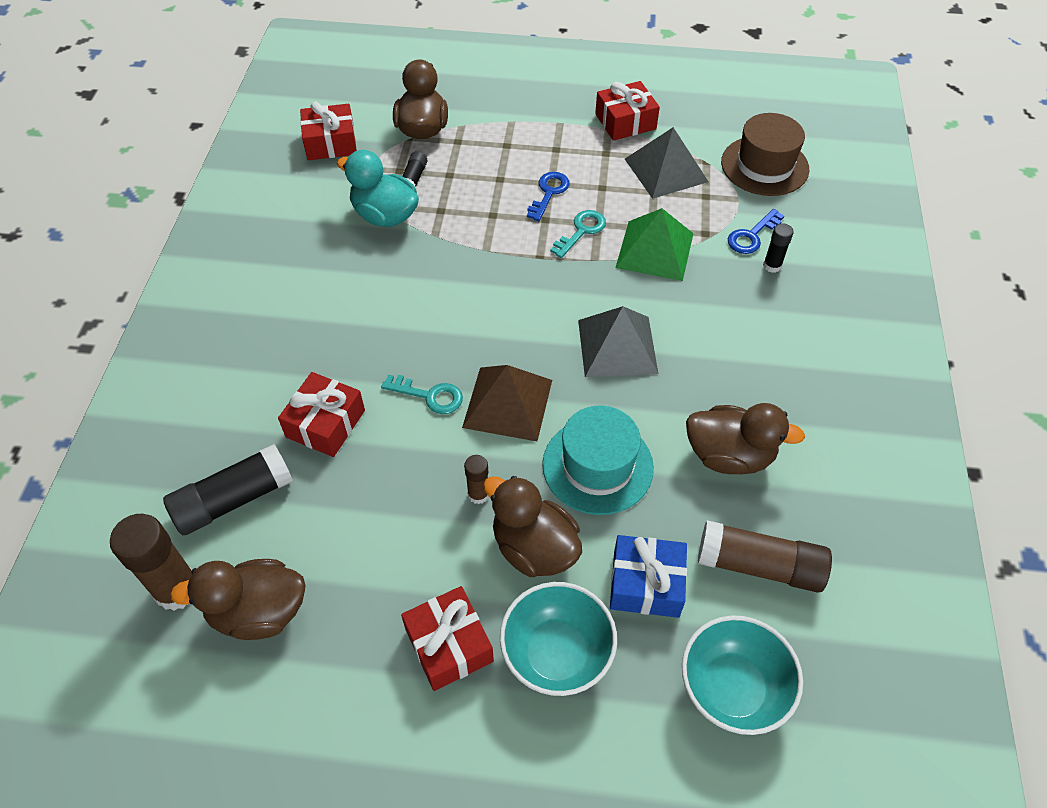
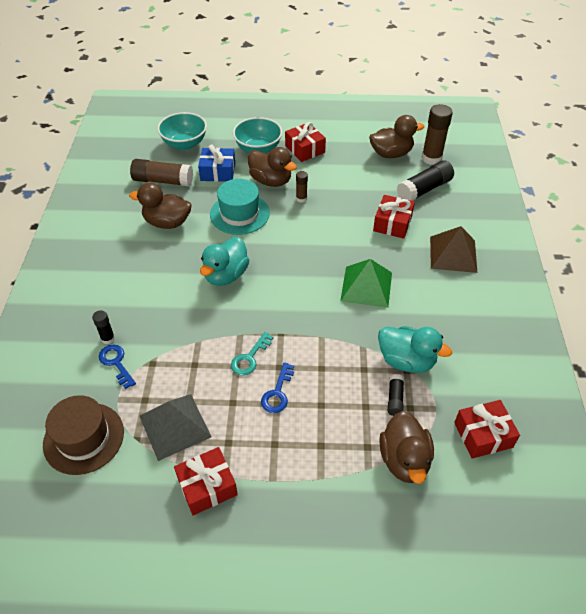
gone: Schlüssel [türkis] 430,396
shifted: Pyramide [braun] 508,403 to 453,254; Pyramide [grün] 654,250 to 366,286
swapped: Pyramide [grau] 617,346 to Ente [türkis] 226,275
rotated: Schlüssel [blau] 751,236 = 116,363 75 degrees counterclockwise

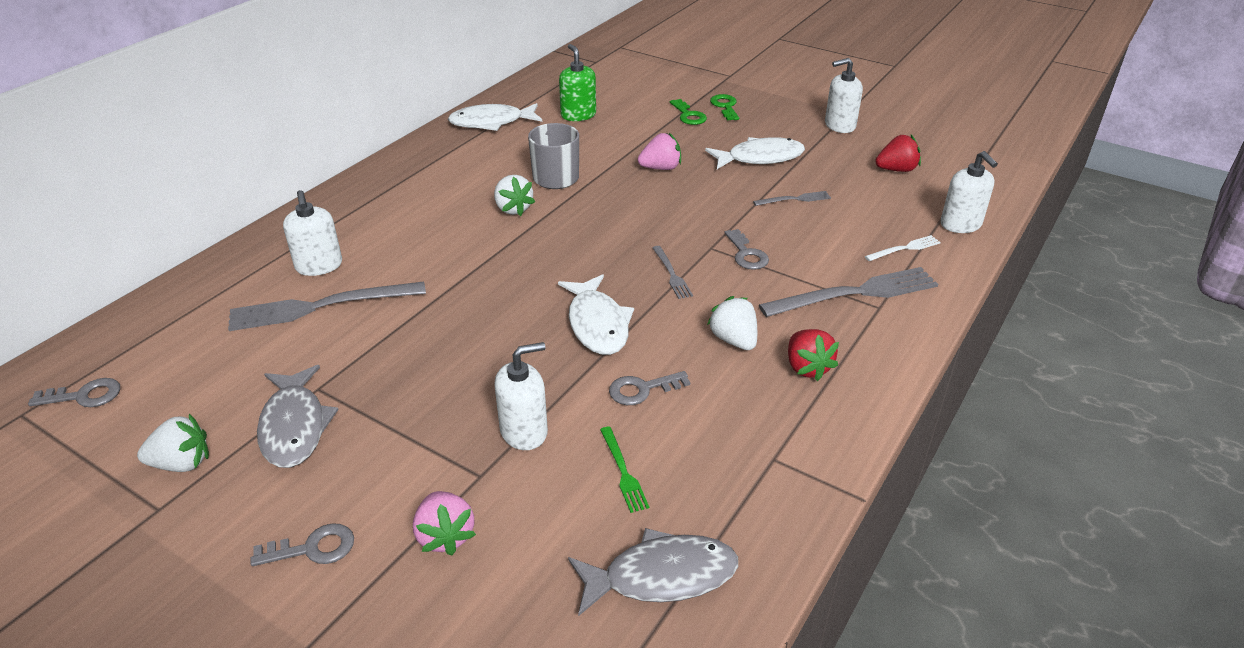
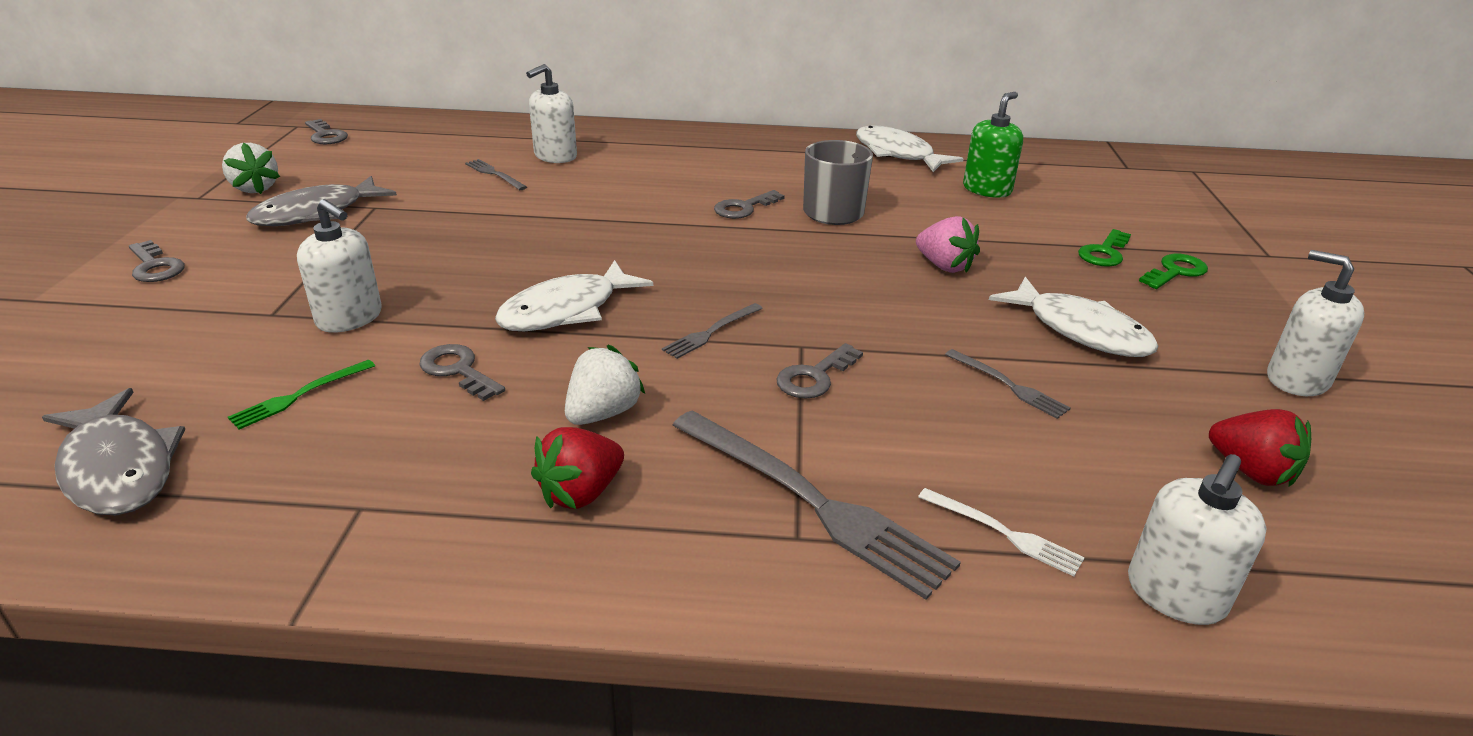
gone: Erdbeere [rosa] 445,536
swapped: Erdbeere [weiß] 513,209 to Schlüssel [grau] 744,208
scaled: Gabel [grau] 321,306 = 494,174 x0.48

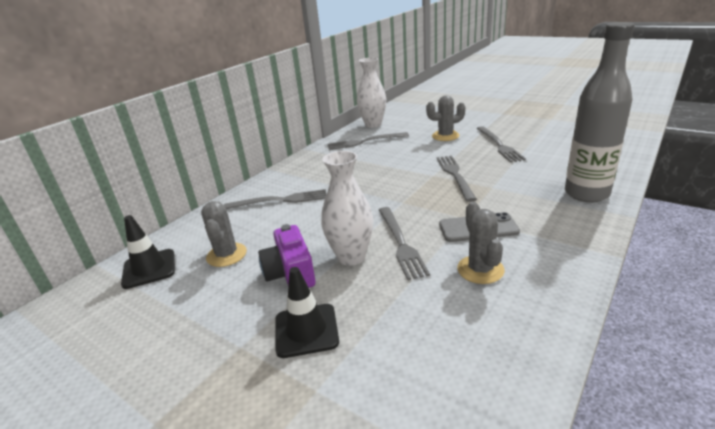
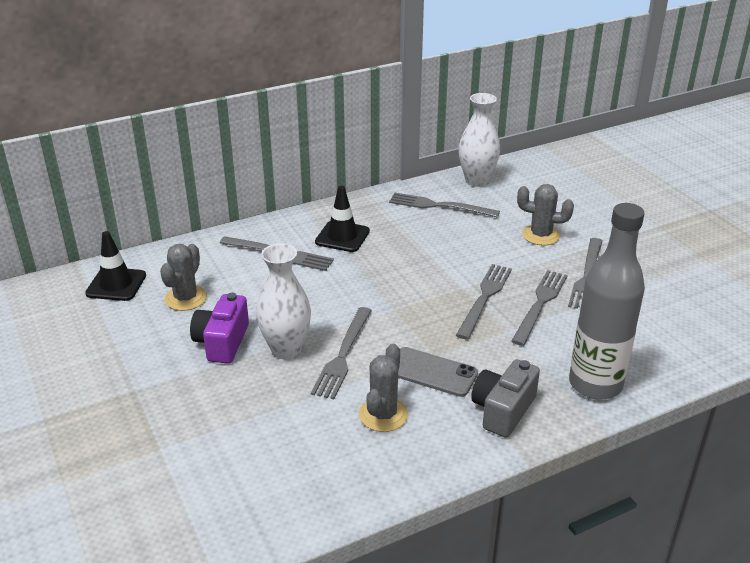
new: Kamera [grau] 503,410; Gabel [grau] 540,304
shifted: Leitkegel [schwarz] 306,330 to 342,237

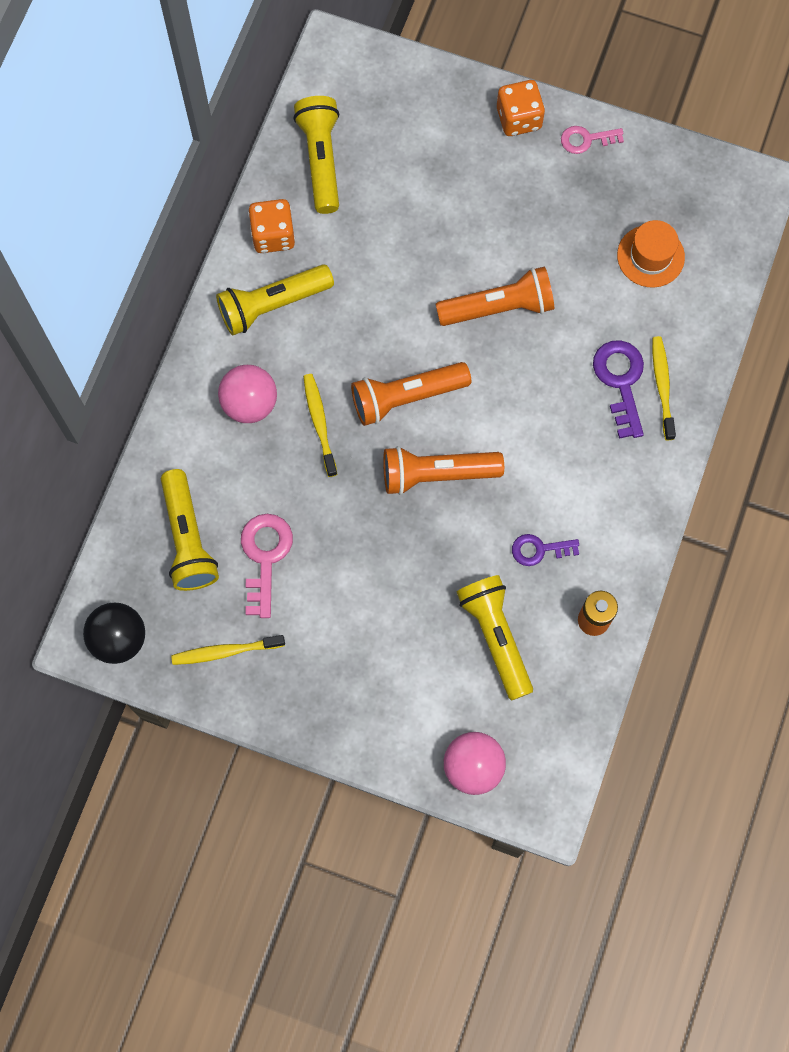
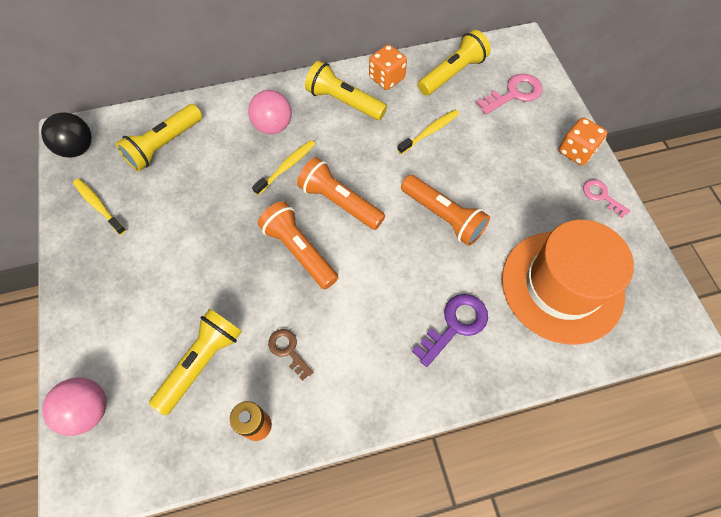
shifted: Schlüssel [rosa] 265,557 to 514,94; Zahnbürste [gelb] 662,386 to 430,132
repainted: Schlüssel [lila] 539,550 to Schlüssel [braun] 288,350
scaled: Hut [orange] 650,256 = 562,286 x2.09

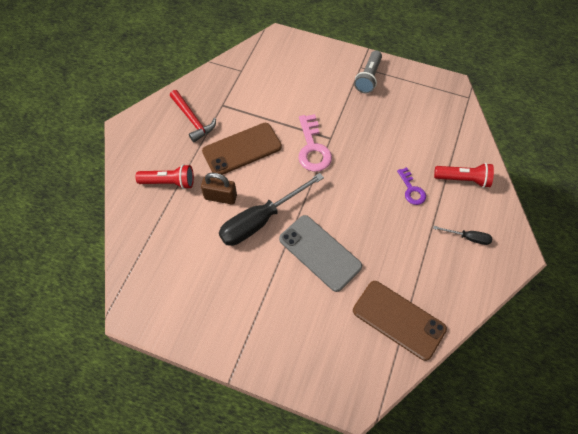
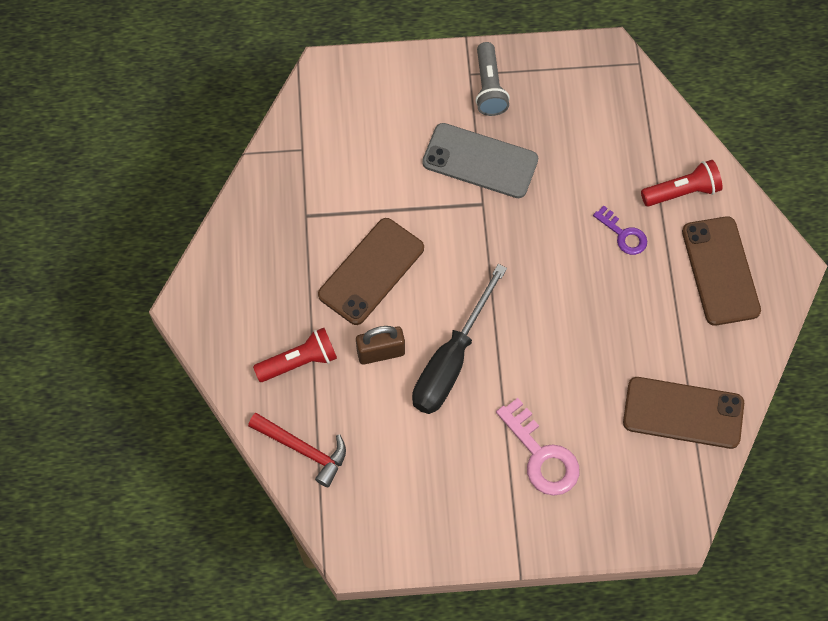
shifted: Hammer [rot] 192,120 to 303,449; Handy [grau] 320,252 to 480,161; Schlüssel [rosa] 313,148 to 541,456
swapped: Schraubenzieher [schwarz] 468,238 to Handy [braun] 720,271

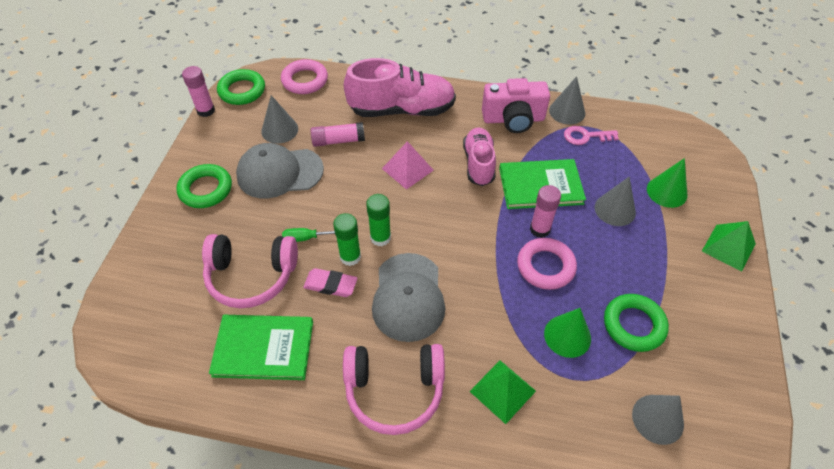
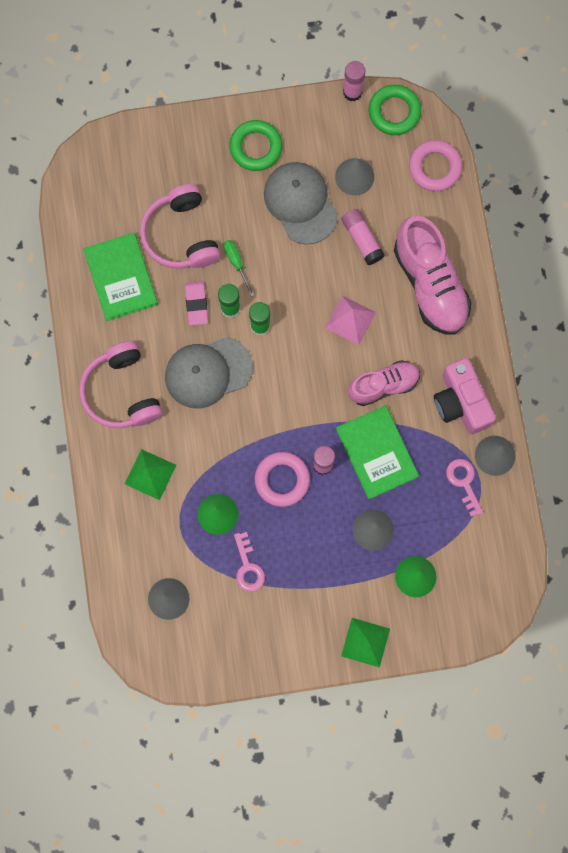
swapped: Ring [grün] 633,325 to Schlüssel [rosa] 248,567

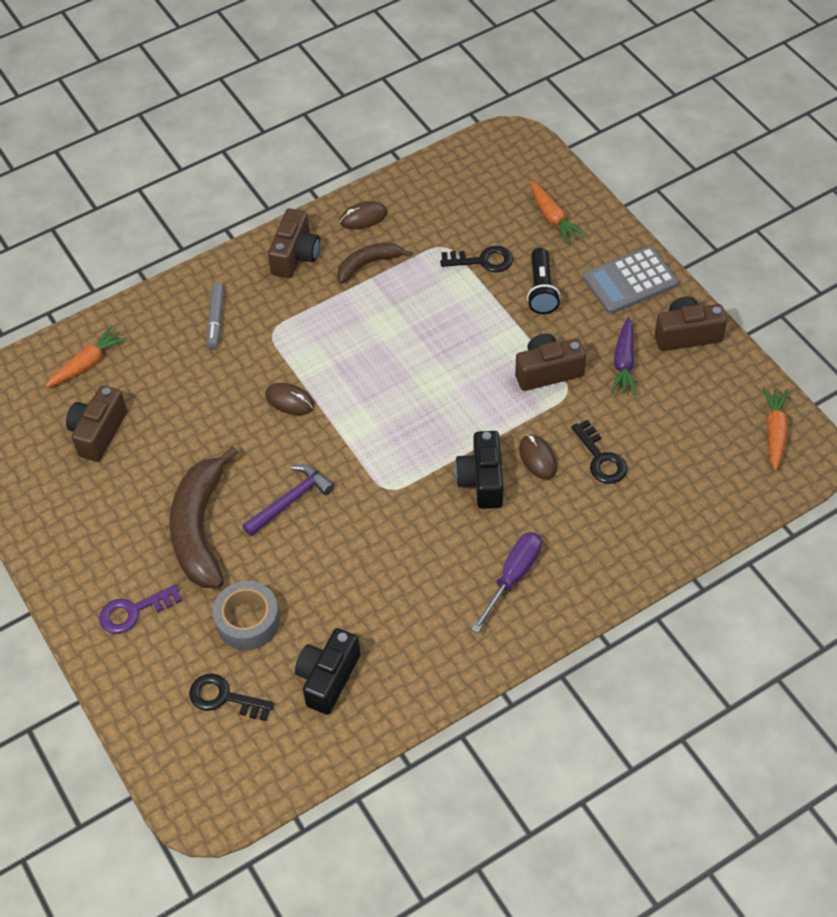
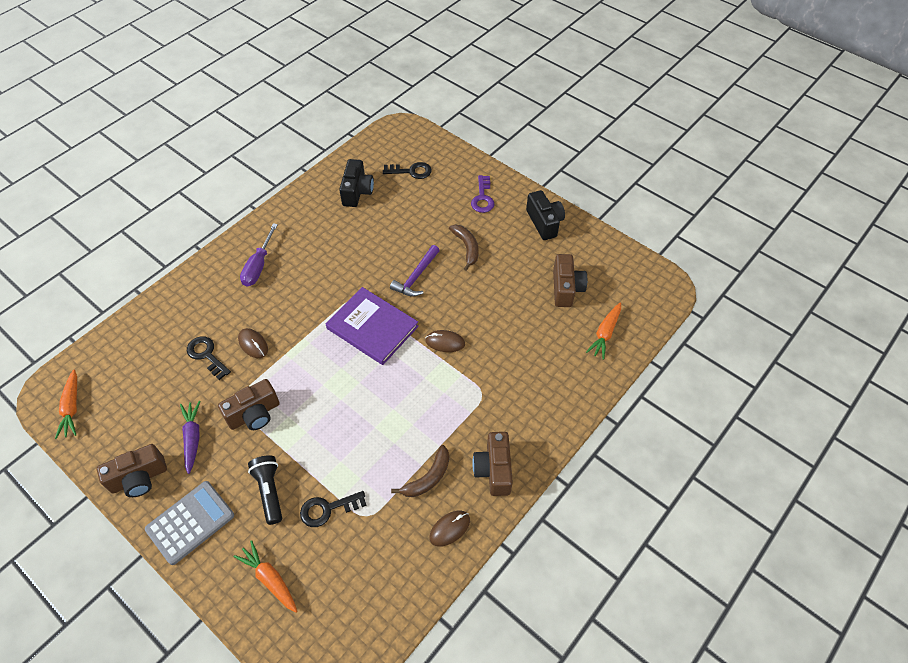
gone: Filzstift [grau] 216,320; Klebeband [grau] 248,621
new: Buch [lila] 372,327
shifted: Kamera [schwarz] 482,480 to 544,223
rotated: Schlüssel [lila] 134,611 = 482,198 135 degrees clockwise
scaled: Banane [braun] 200,528 = 466,247 x0.55

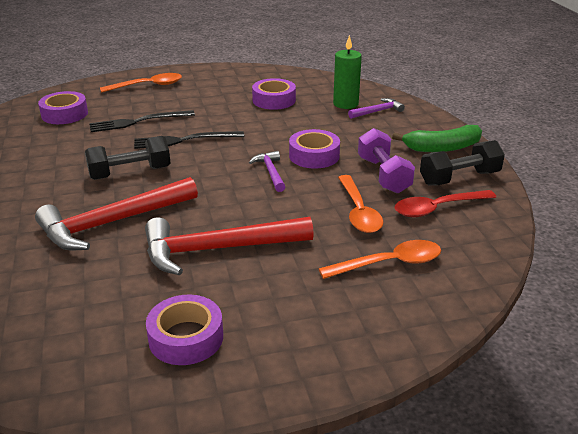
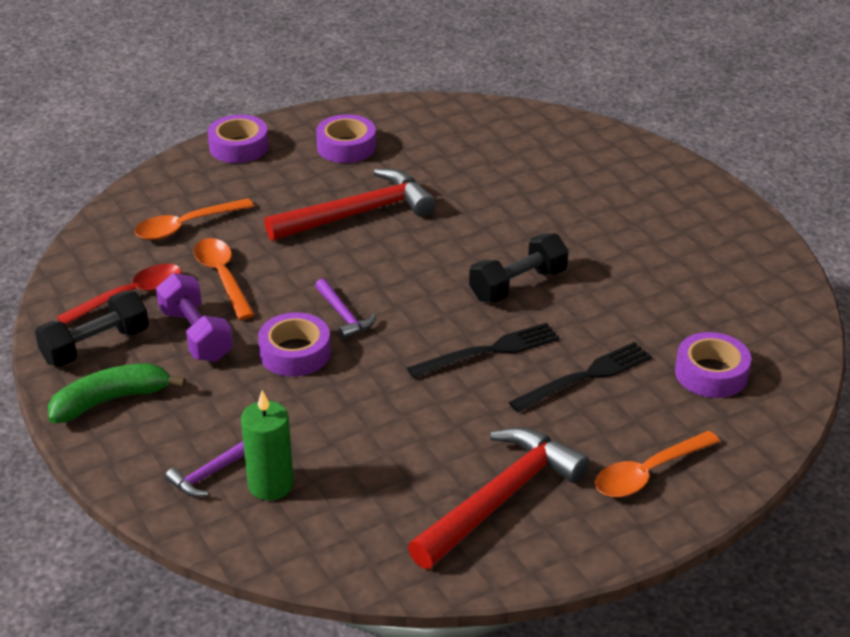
shifted: Hammer [rot] 113,223 to 499,499; Klebeband [lila] 274,100 to 239,147

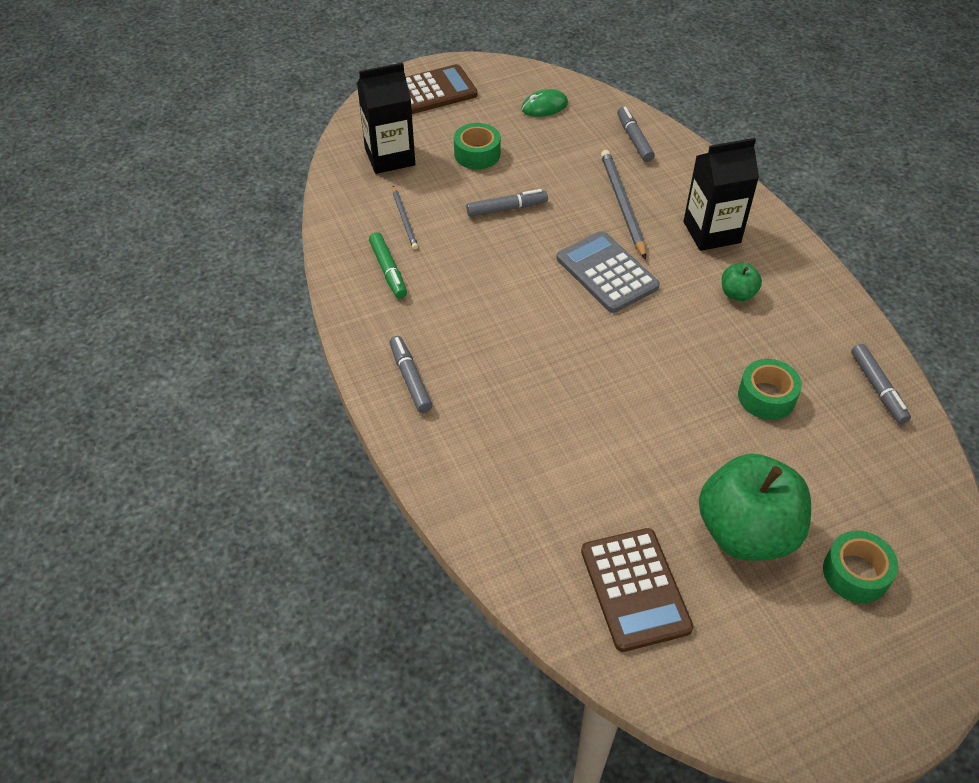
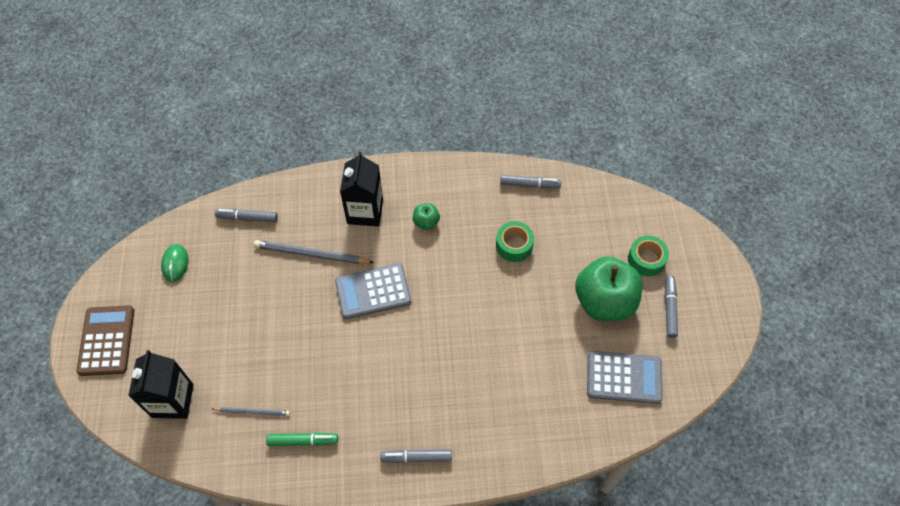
gone: Klebeband [grün] 477,154
shifted: Filzstift [grau] 507,208 to 669,308
repainted: Taschenrechner [braun] 635,589 to Taschenrechner [grau] 624,378

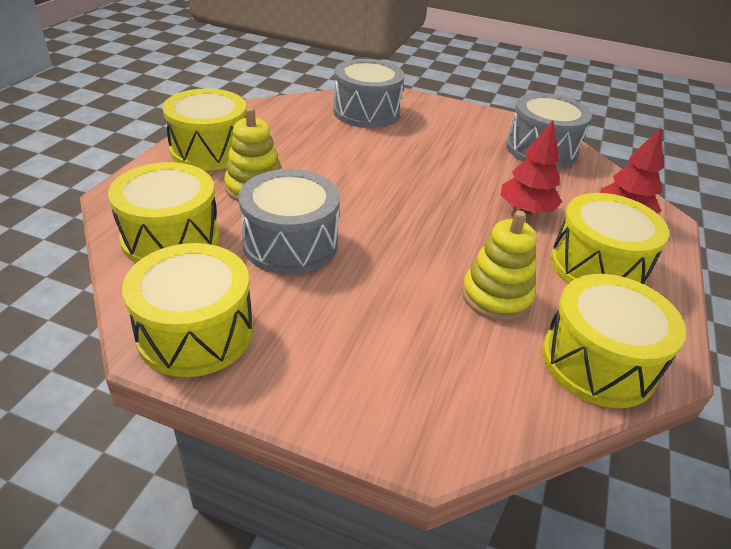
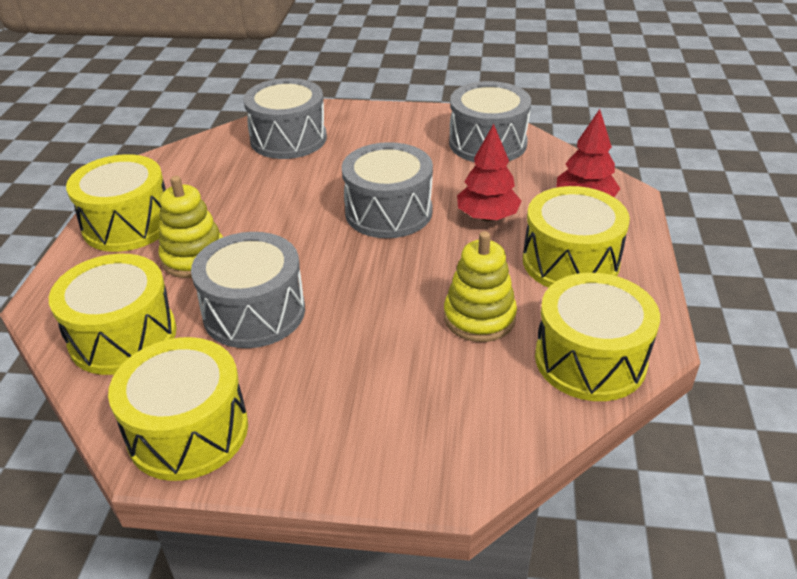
new: Trommel [grau] 388,212

